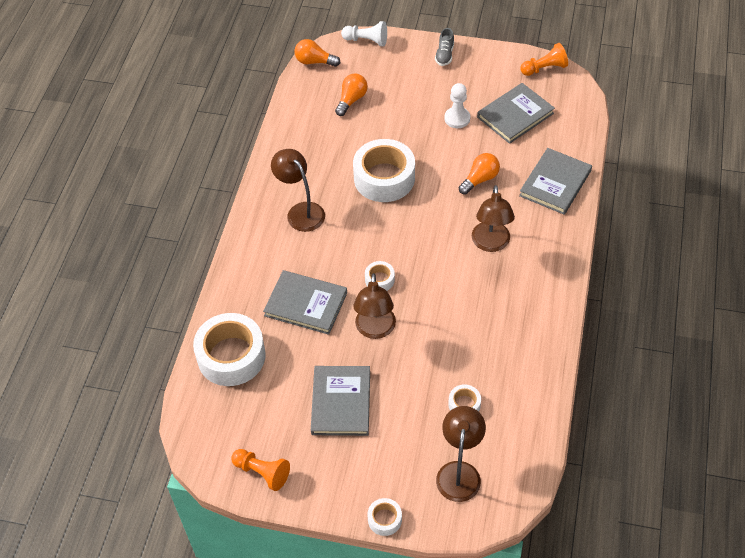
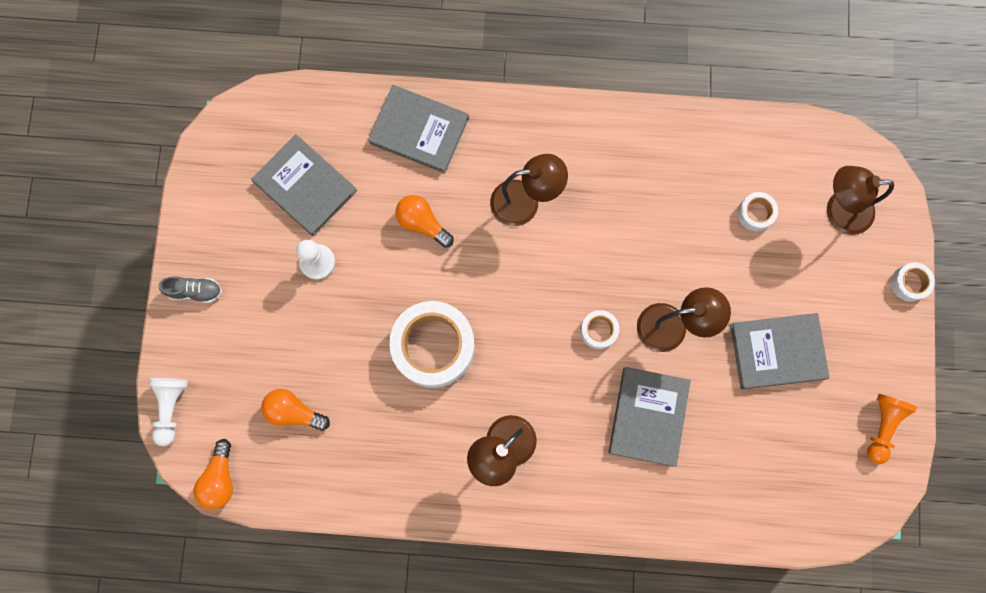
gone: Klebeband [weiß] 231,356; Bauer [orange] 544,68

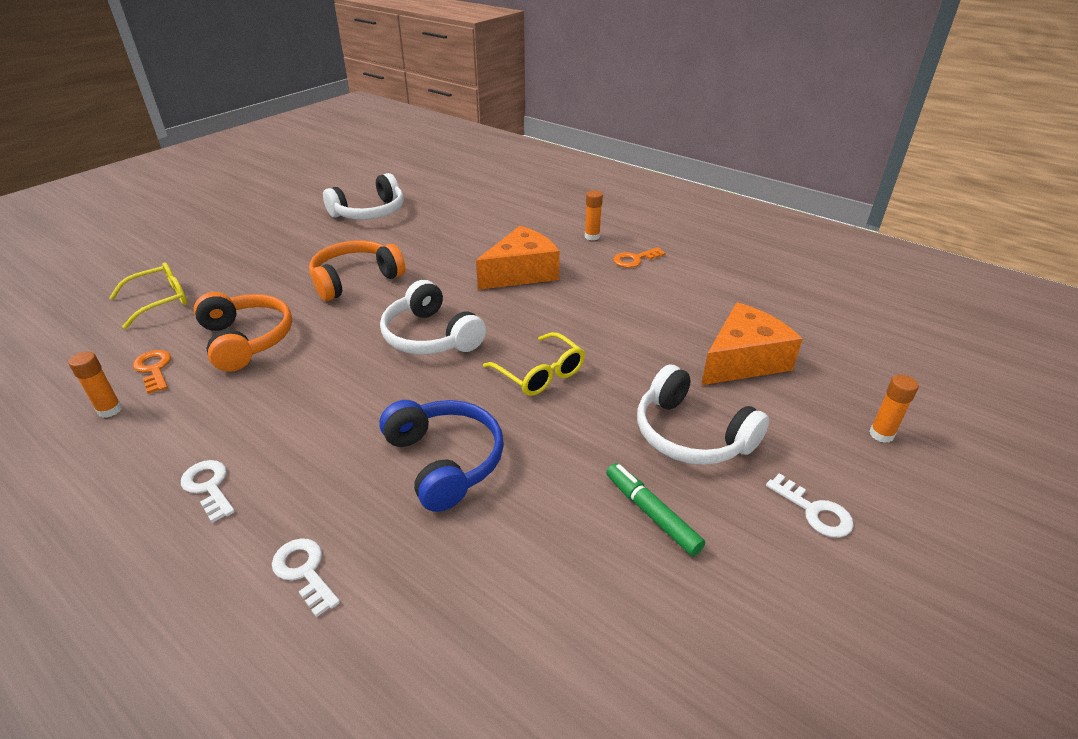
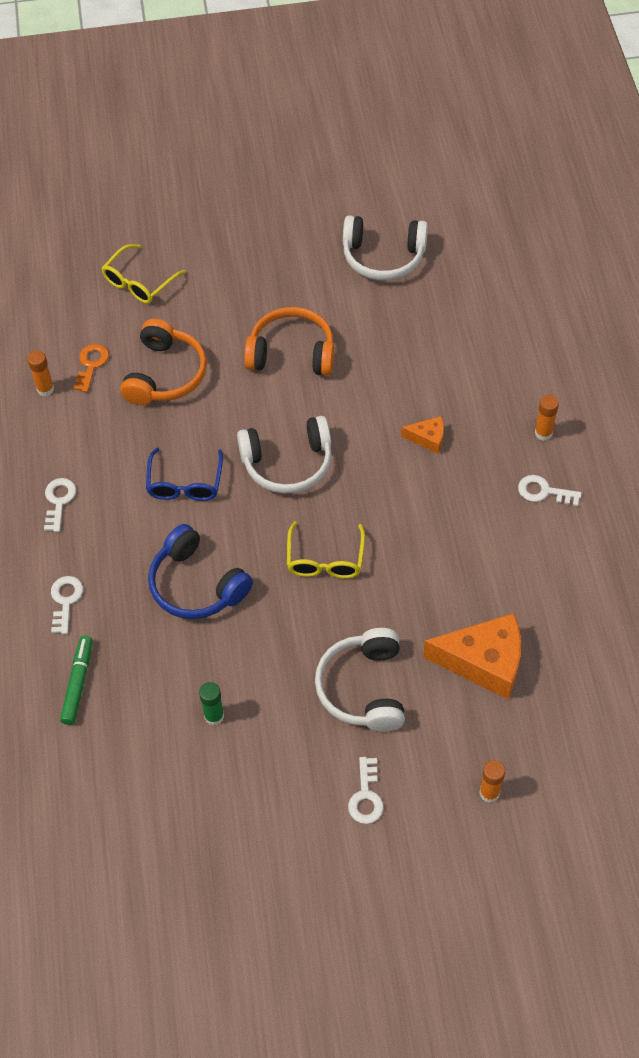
new: Brille [blau] 185,483; Klebestift [grün] 214,716
shifted: Filzstift [grün] 651,514 to 78,683
repainted: Schlüssel [orange] 635,259 to Schlüssel [weiß] 544,492
rotated: Brille [gelb] 160,301 = 139,282 120 degrees clockwise; Kopfhörer [blau] 445,461 = 196,585 120 degrees clockwise; Kopfhörer [weiß] 430,336 = 288,463 105 degrees counterclockwise
scaled: Käse [orange] 521,273 = 428,438 x0.49

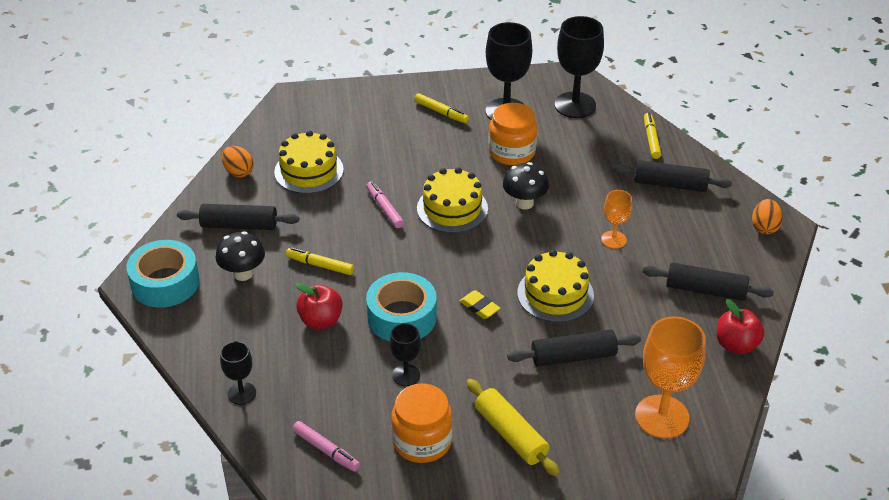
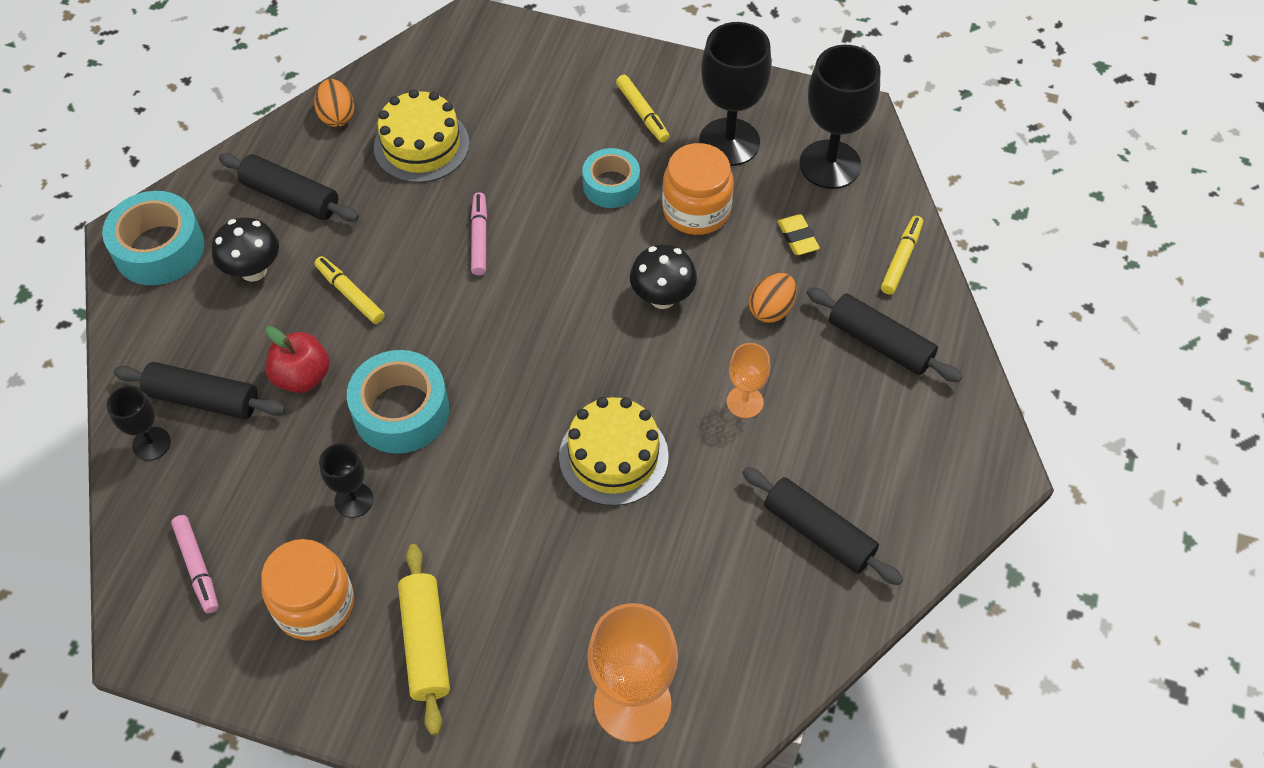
gone: Kuchen [gelb] 452,208; Apfel [rot] 736,345
new: Klebeband [türkis] 611,185
shifted: Radiergummi [gelb] 479,307 to 797,237; Nudelholz [schwarz] 573,356 to 203,399; Ei [orange] 764,227 to 771,309

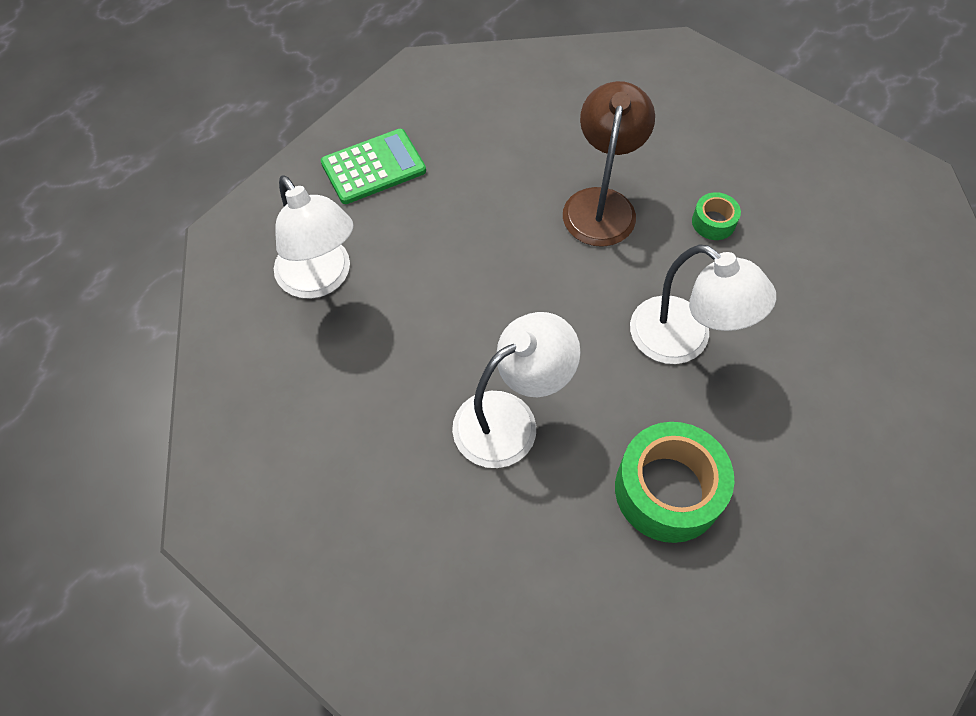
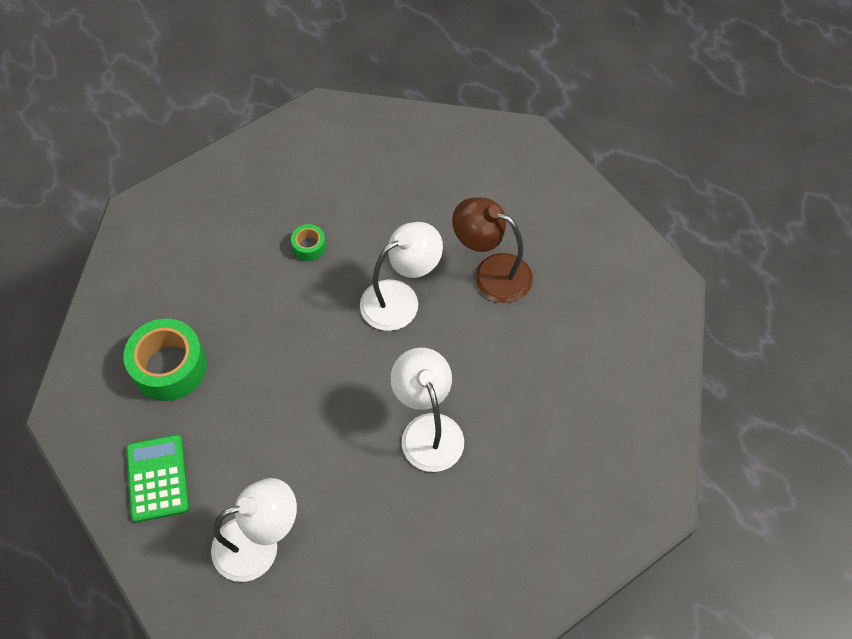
shifted: Lampe [braun] 601,204 to 491,273; Klebeband [grün] 668,490 to 169,367

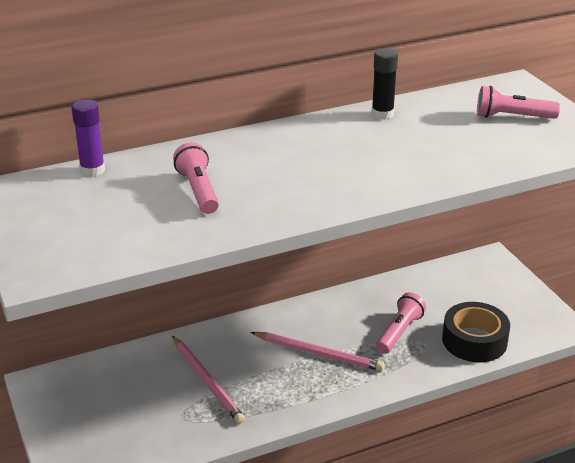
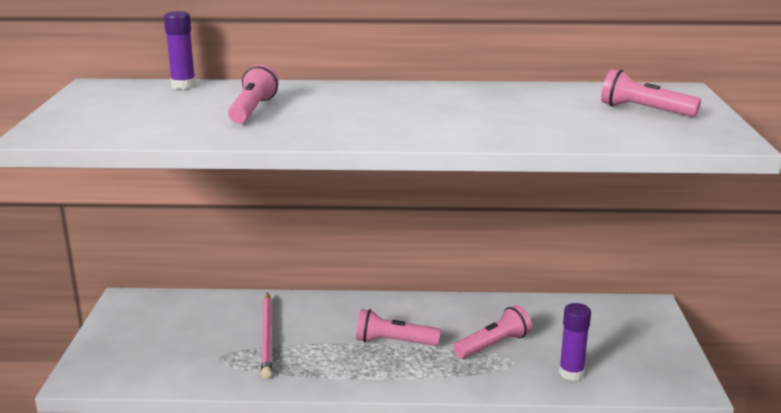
gone: Klebestift [schwarz] 382,114
swapped: Bleistift [rosa] 319,353 to Taschenlampe [rosa] 394,342; Klebeband [schwarz] 474,341 to Klebestift [lila] 571,373

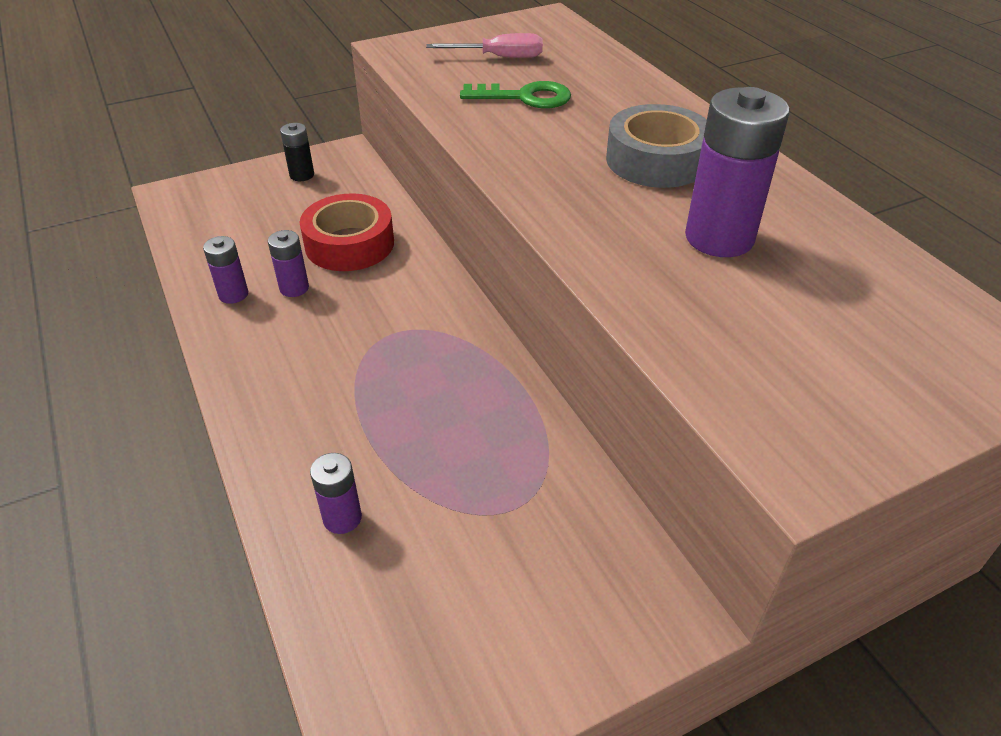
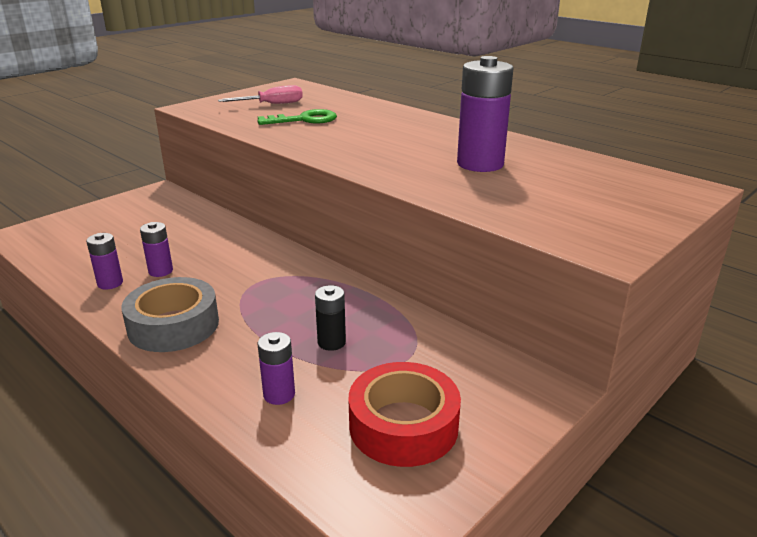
shifted: Batterie [schwarz] 302,175 to 331,342; Klebeband [rot] 349,244 to 403,425; Klebeband [grau] 656,160 to 173,325

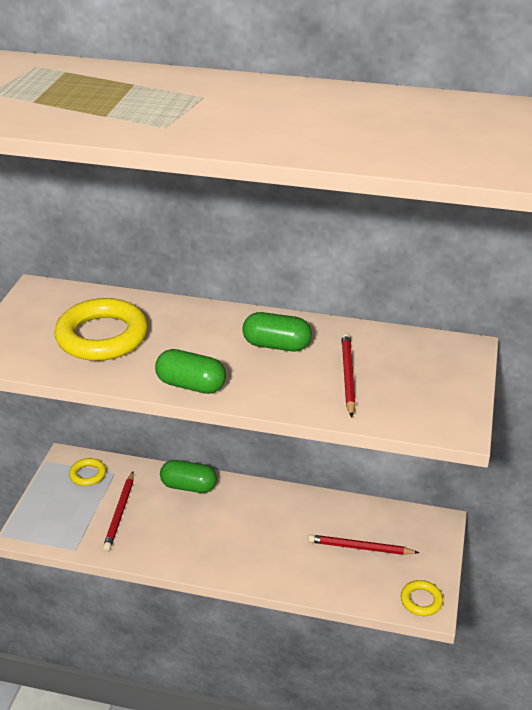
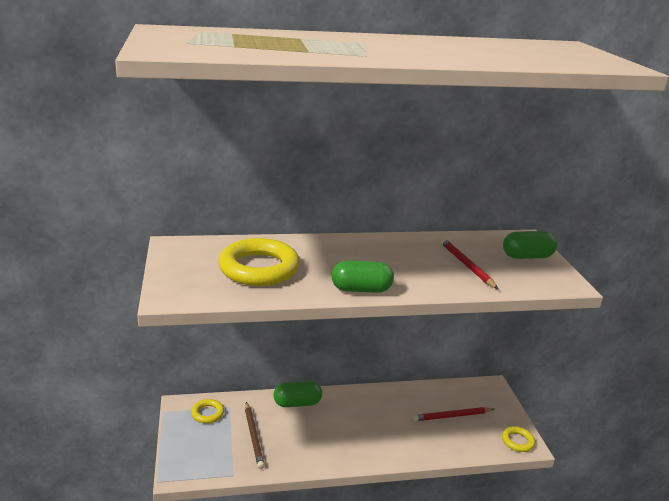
shifted: Kapsel [grün] 276,345 to 527,256
repainted: Bleistift [rot] 120,513 to Bleistift [braun] 253,436

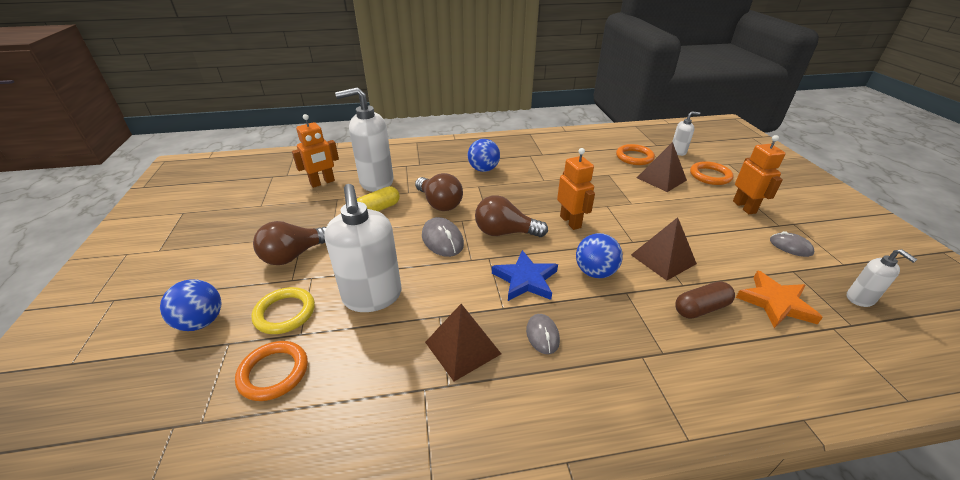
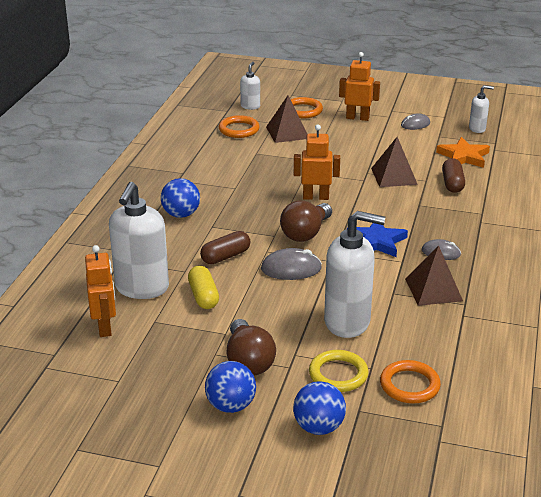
shifted: Ball [blau] 595,272 to 231,405
swapped: Glühbirne [braun] 439,203 to Kapsel [braun] 225,256

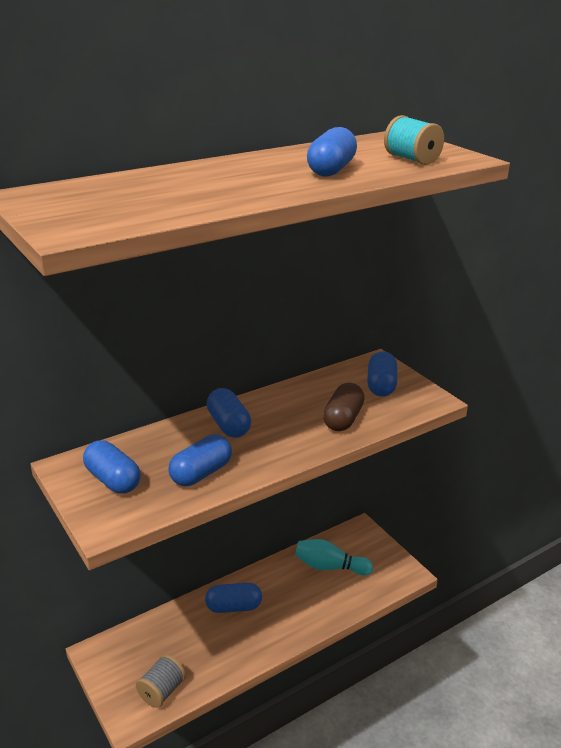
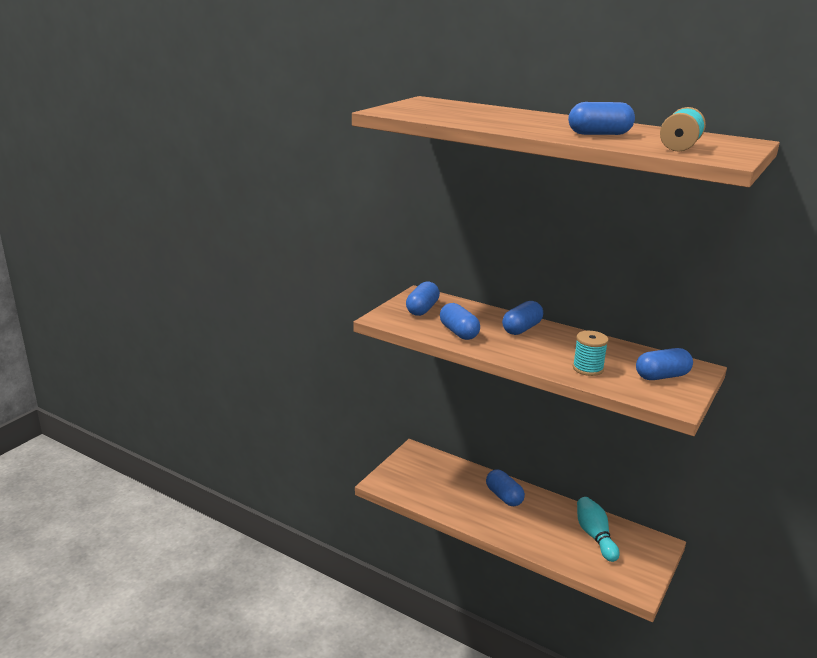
gone: Garnrolle [grau] 161,691
swapped: Kapsel [braun] 343,419 to Garnrolle [türkis] 588,368
rotated: Kapsel [blau] 201,473 = 459,332 45 degrees clockwise

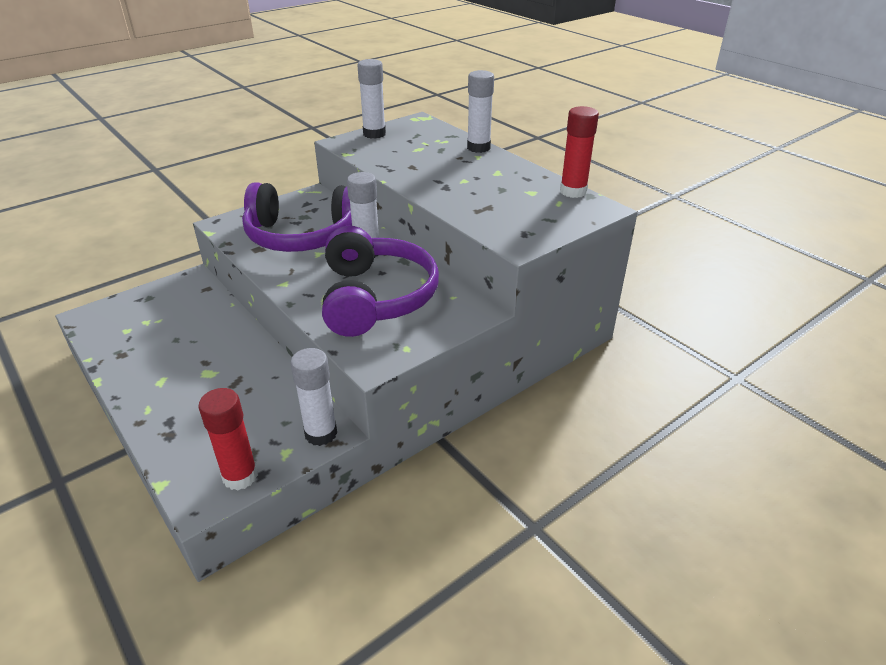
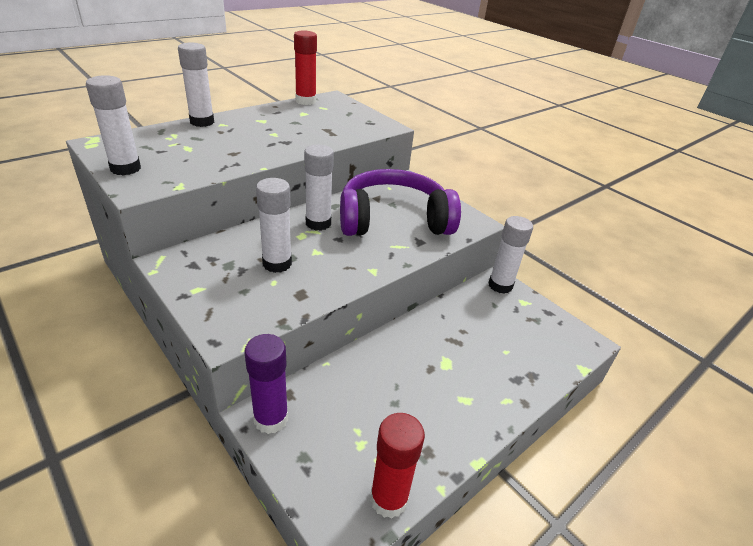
new: Klebestift [lila] 271,419
shifted: Klebestift [rot] 240,476 to 389,499
swapped: Kopfhörer [lila] 302,236 to Klebestift [weiß] 277,263

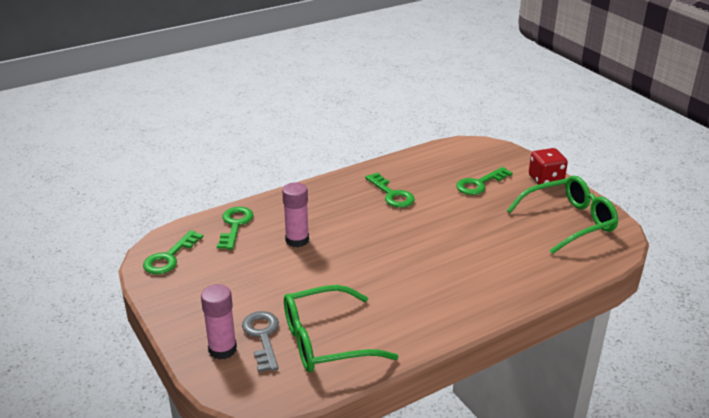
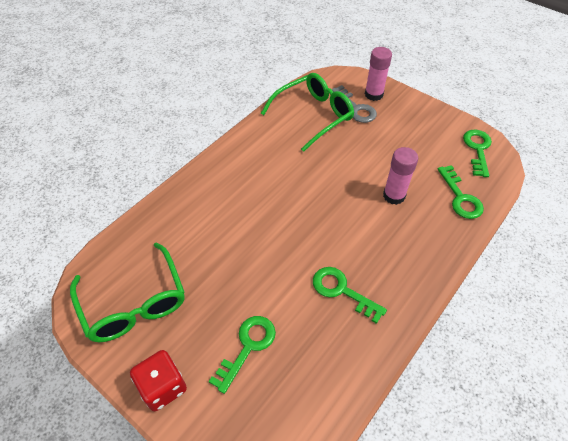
rotated: Brille [grün] 570,221 = 134,304 75 degrees counterclockwise

